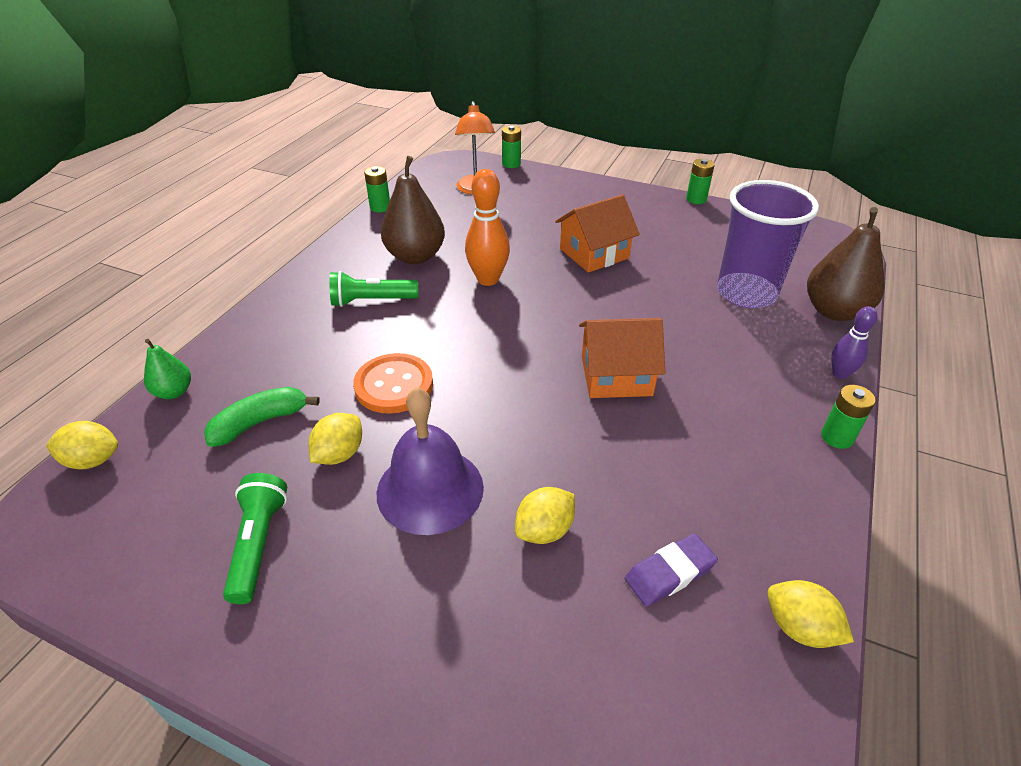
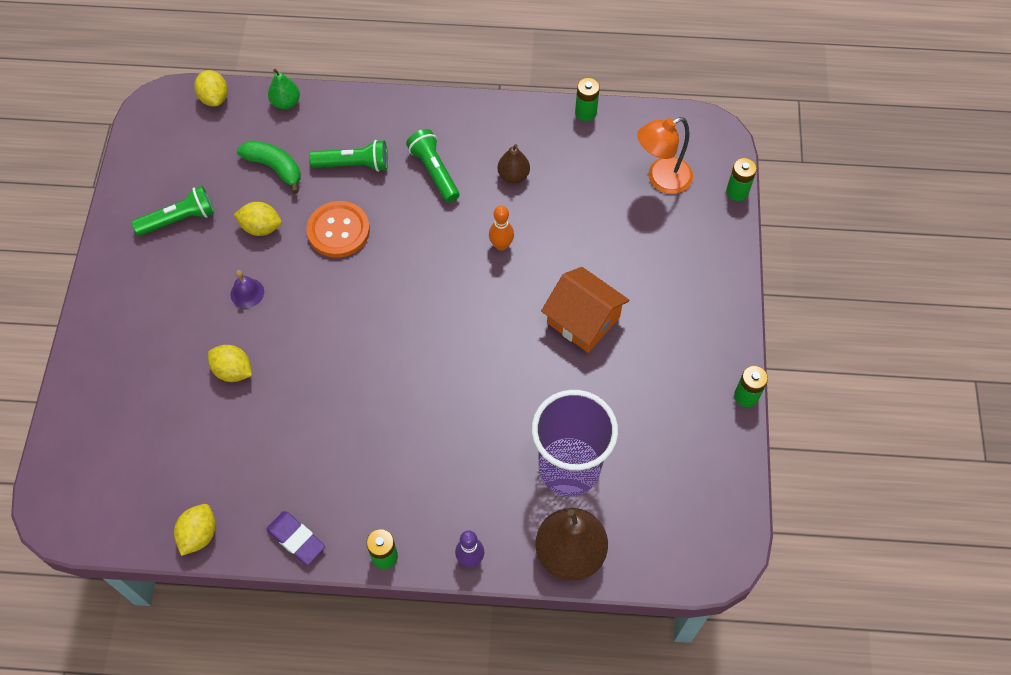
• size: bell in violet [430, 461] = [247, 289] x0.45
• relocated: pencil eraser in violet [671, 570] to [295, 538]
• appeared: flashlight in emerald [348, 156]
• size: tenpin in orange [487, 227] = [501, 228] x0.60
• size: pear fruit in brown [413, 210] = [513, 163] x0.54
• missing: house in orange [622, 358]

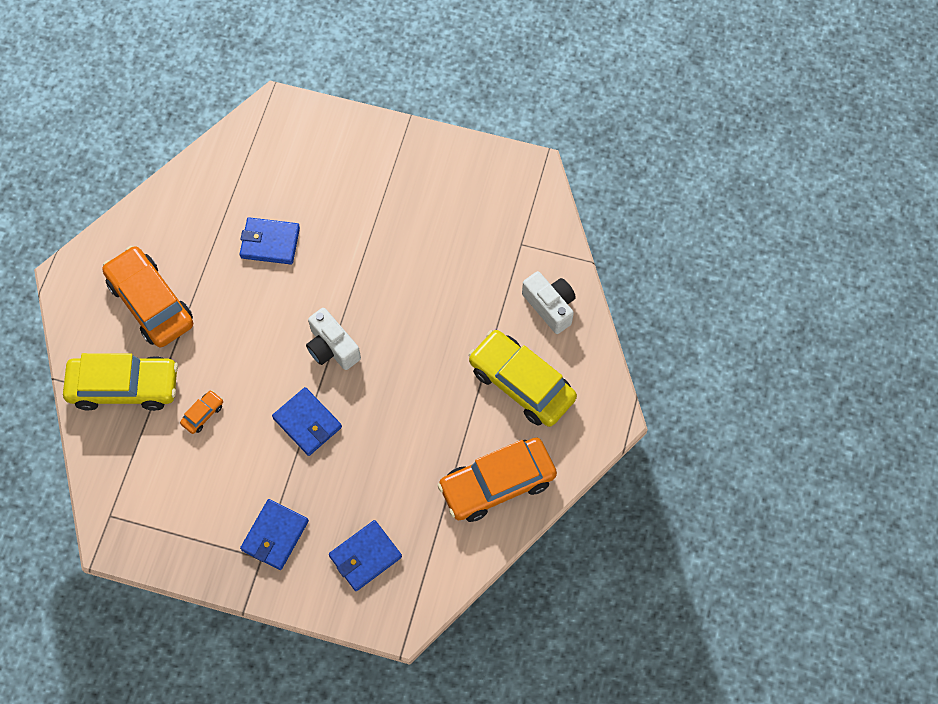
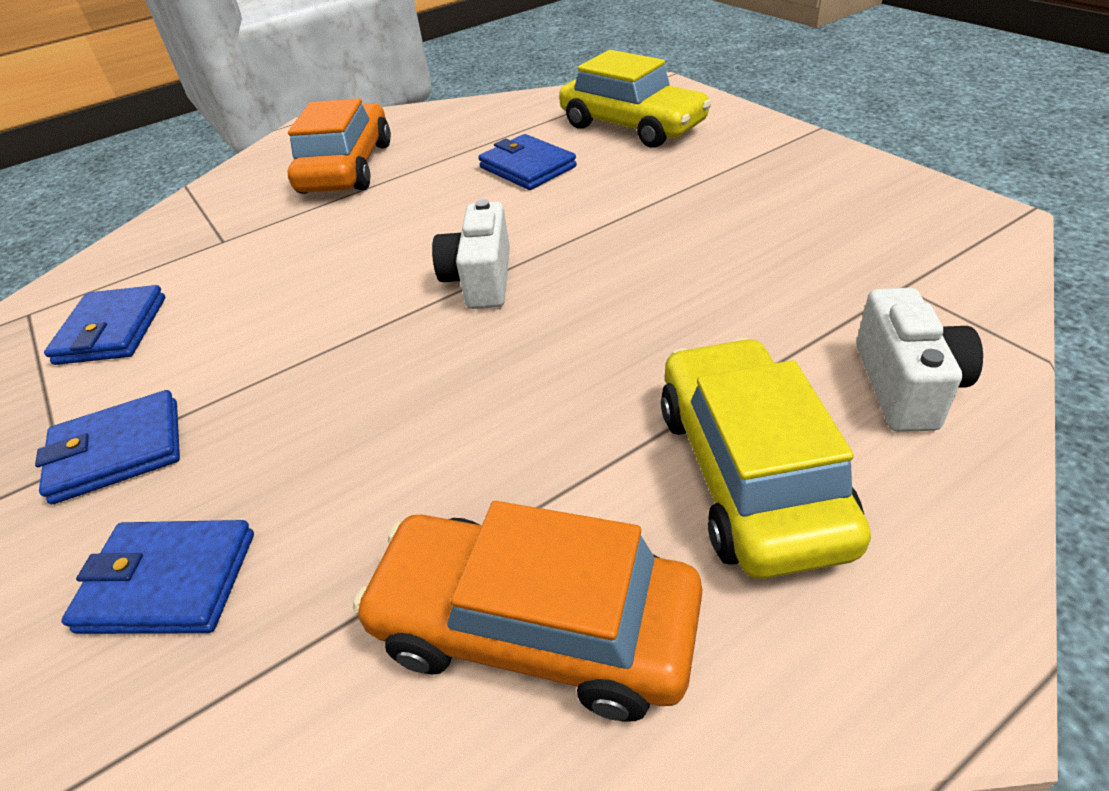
• relocated: billfold in royal blue [307, 421] to [104, 325]
• relocated: automobile in golden [120, 382] to [635, 99]
• missing: automobile in orange [201, 412]

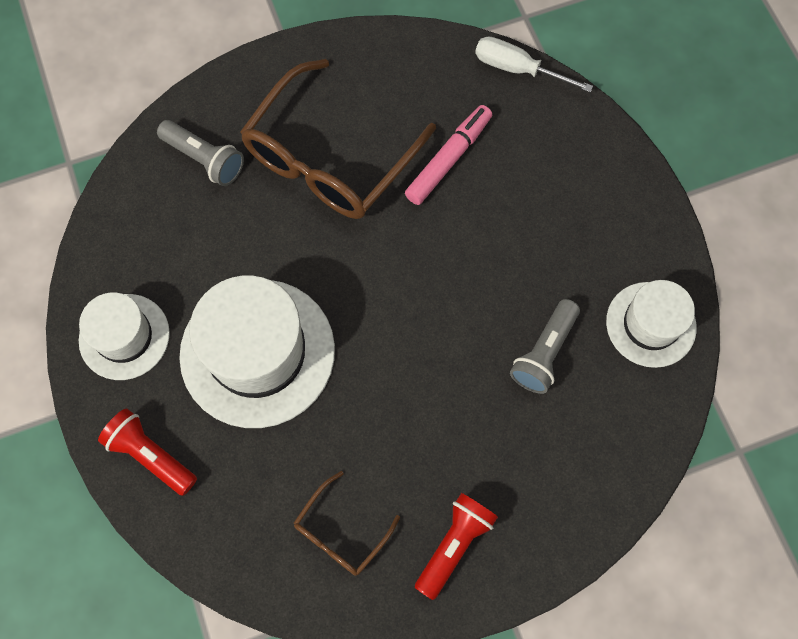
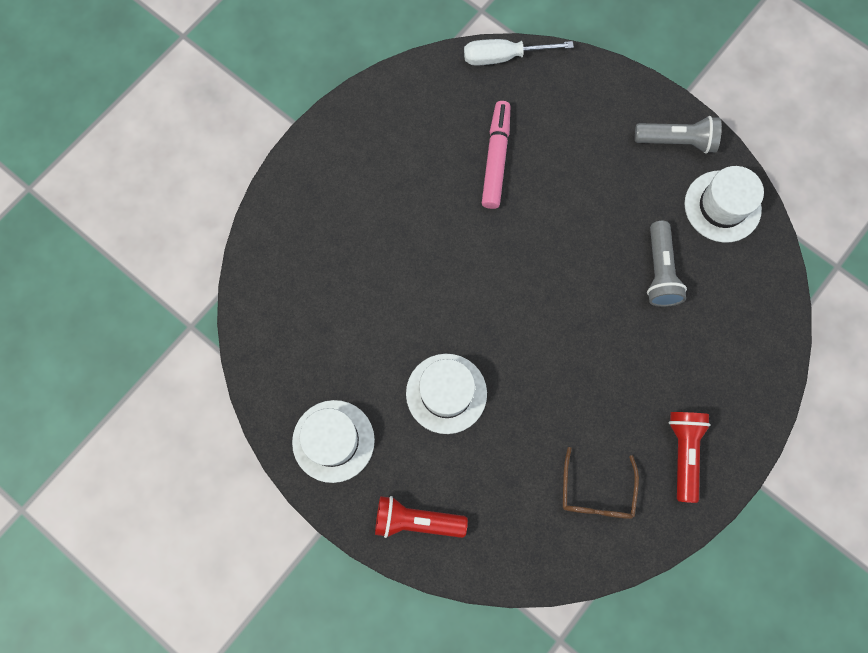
• size: tall hat in pure white [257, 352] = [446, 394] x0.59
• relocated: flashlight in grey [200, 153] to [678, 135]
• missing: glasses in brown [338, 139]

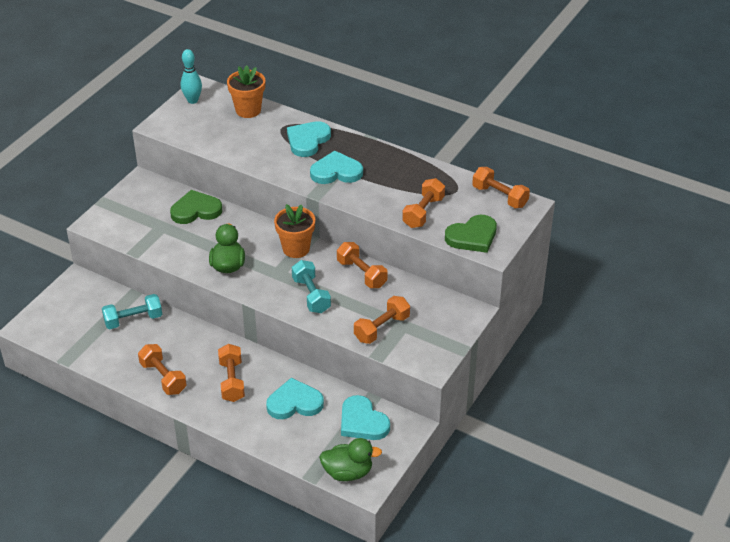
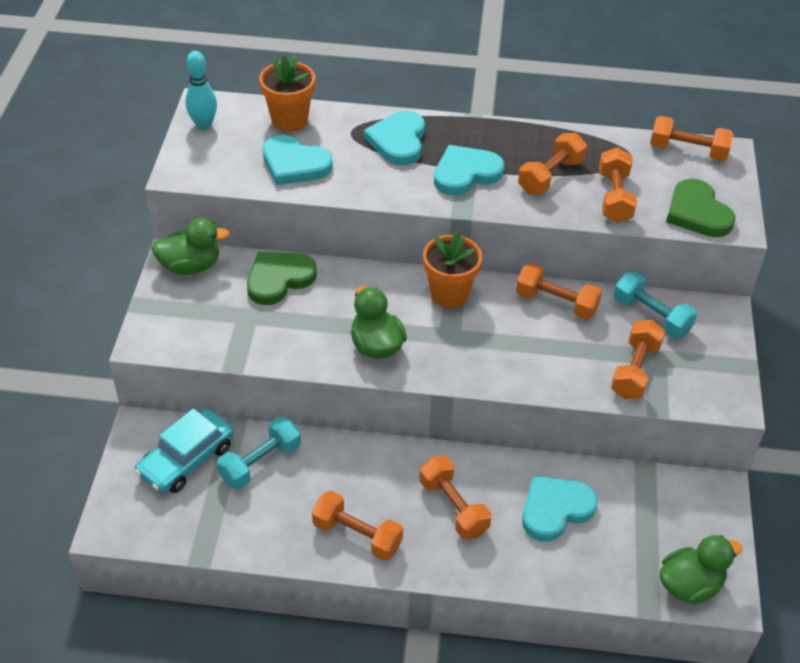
• appeared: automobile in turquoise [184, 451]
• appeared: rubber duck in emerald [190, 246]
• relocated: love heart in turquoise [365, 417] to [298, 160]
• appeared: hand weight in orange [552, 164]
• relocated: hand weight in turquoise [311, 286] to [655, 305]
• spun: love heart in emerald [471, 234] = [700, 208] 120 degrees clockwise

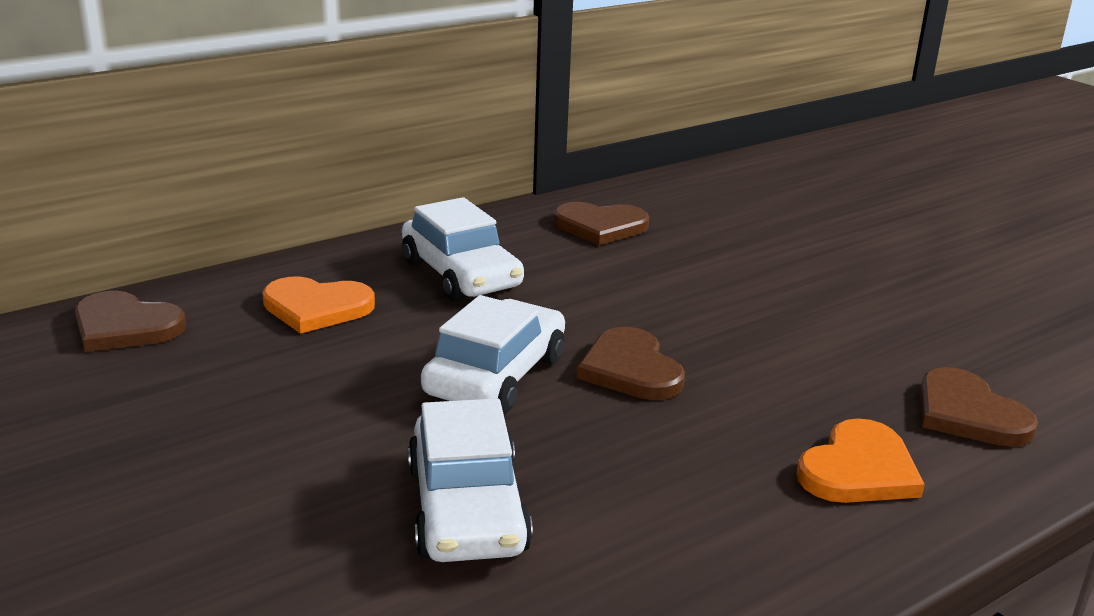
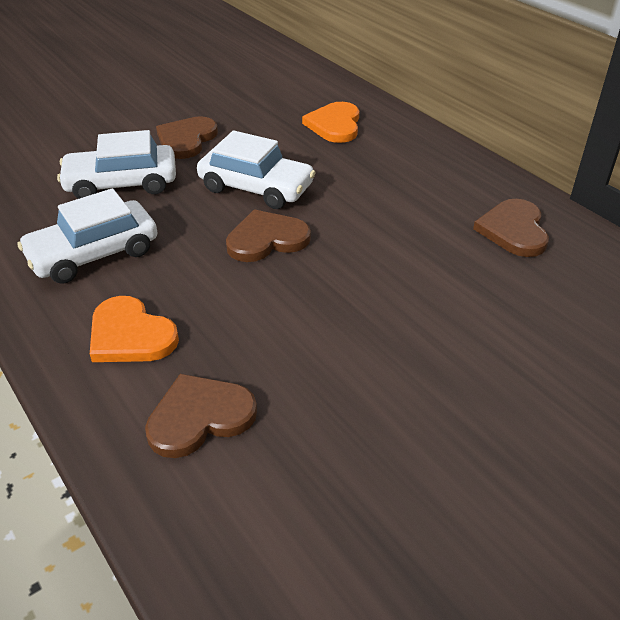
• relocated: automobile in pure white [463, 249] to [87, 236]
• relocated: love heart in brown [130, 321] to [187, 137]

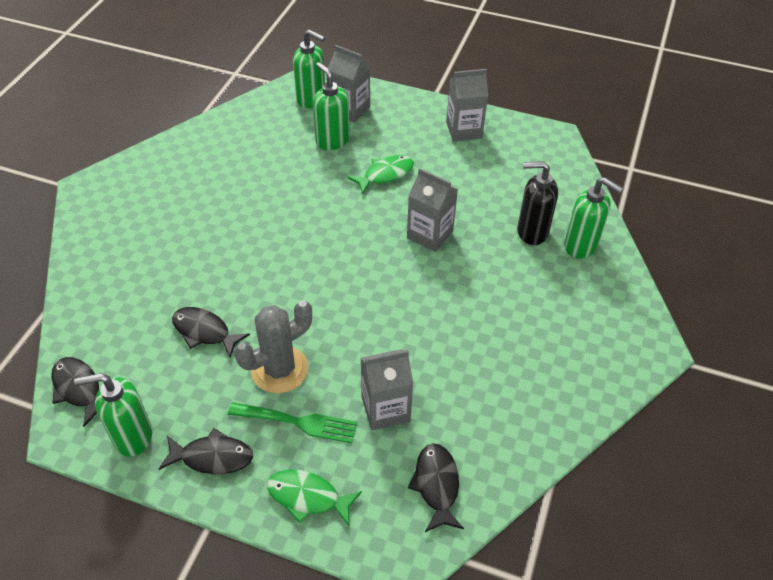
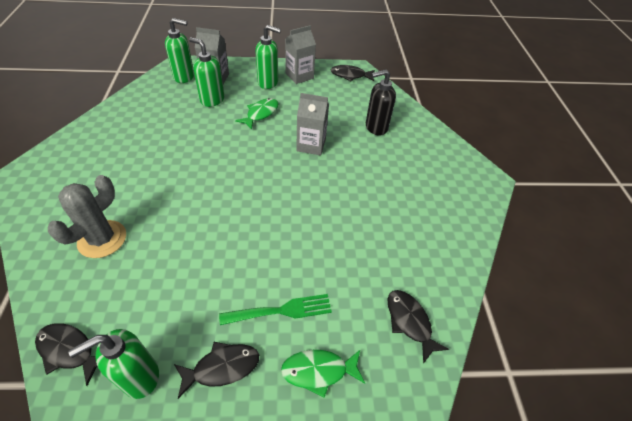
• relocated: prickly plant in grey [273, 346] to [87, 216]
• relocated: soap pump in emerald [593, 218] to [268, 57]
• relocated: toy fish in jet-black [211, 332] to [353, 73]
• missing: carton in grey [387, 389]

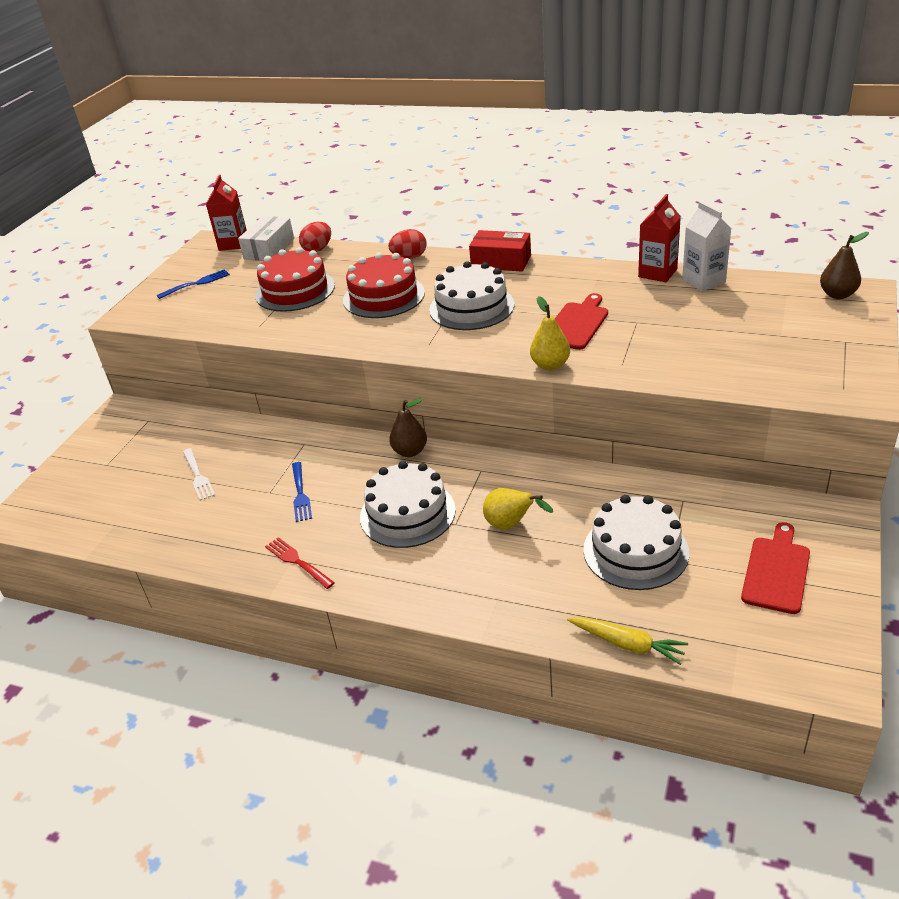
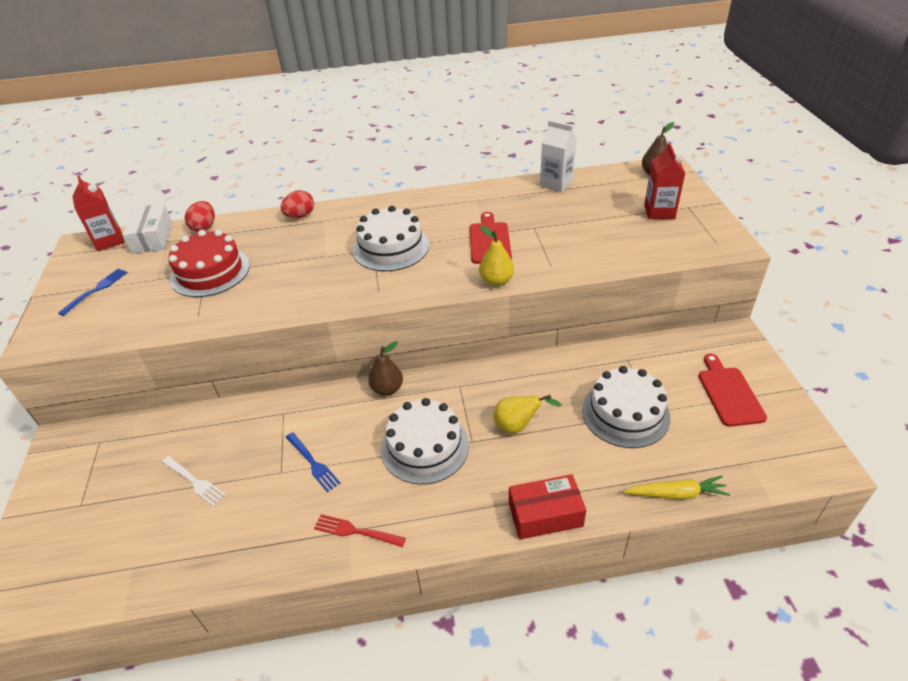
• relocated: parcel in scarlet [500, 251] to [547, 507]
• relocated: carton in scarlet [659, 238] to [664, 180]
• missing: layer cake in scarlet [384, 285]

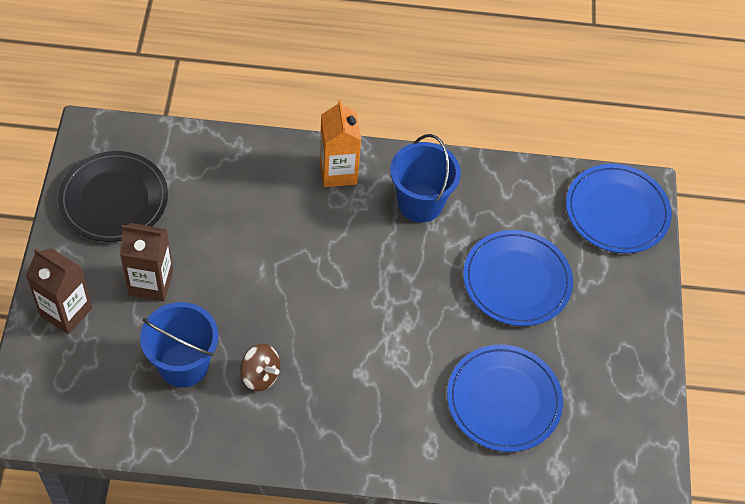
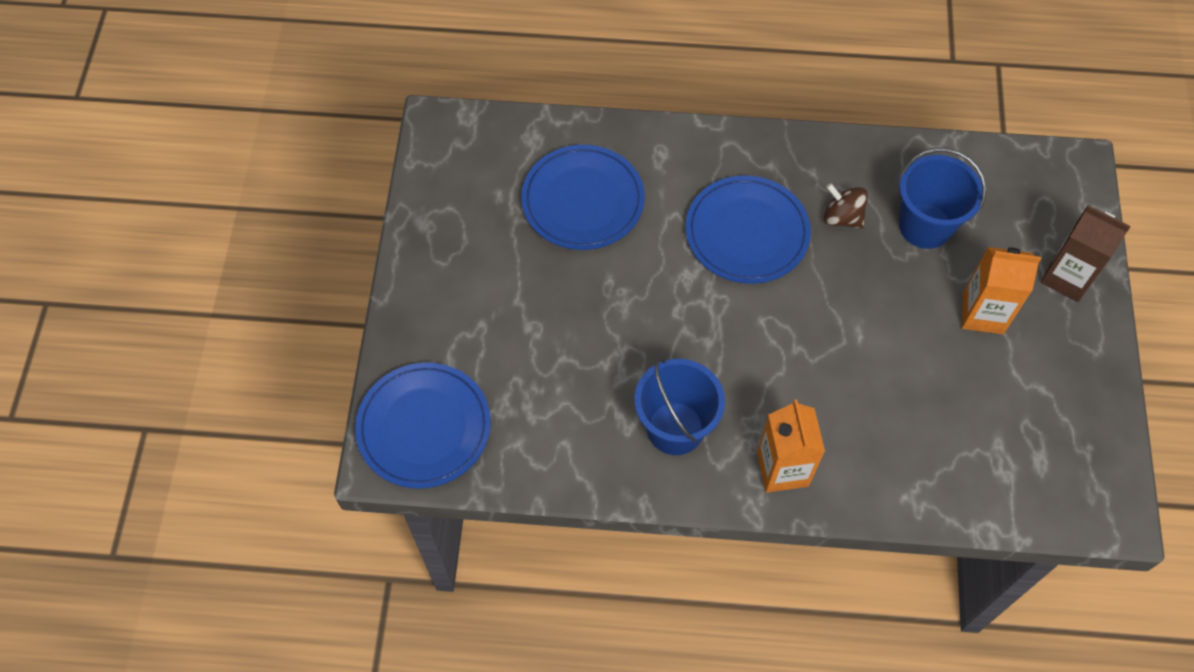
• relocated: flat dish in royal blue [518, 278] to [748, 230]
• colour: carton in brown [146, 262] to carton in orange [1001, 290]
• missing: flat dish in jet-black [113, 196]

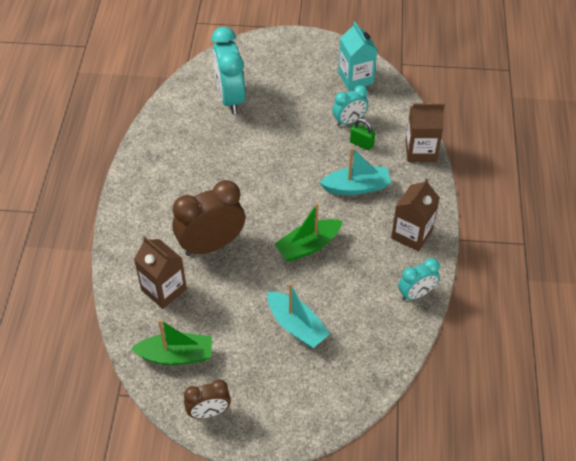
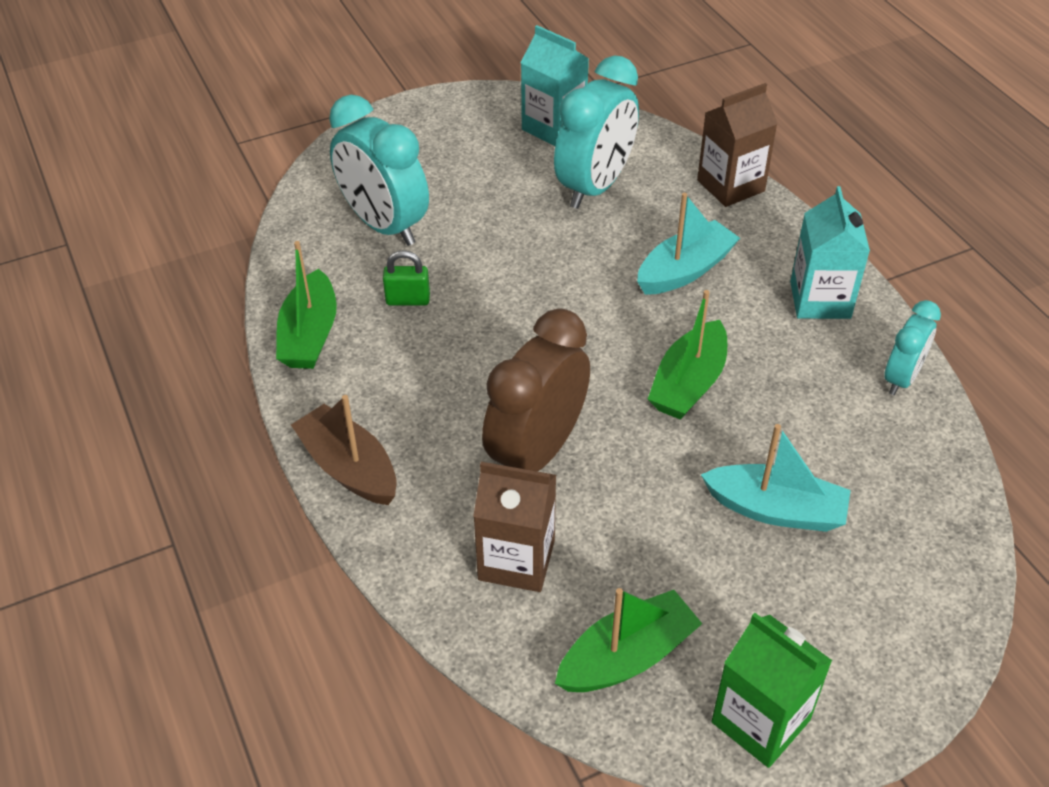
• appeared: toy boat in emerald [306, 305]
• appeared: toy boat in brown [344, 450]
• relocated: small lock in emerald [362, 134] to [406, 278]
• size: alarm clock in turquoise [350, 105] = [596, 132] x1.76
• exchanged: alarm clock in brown [207, 399] to carton in emerald [772, 690]
• colour: carton in brown [415, 214] to carton in turquoise [830, 252]

